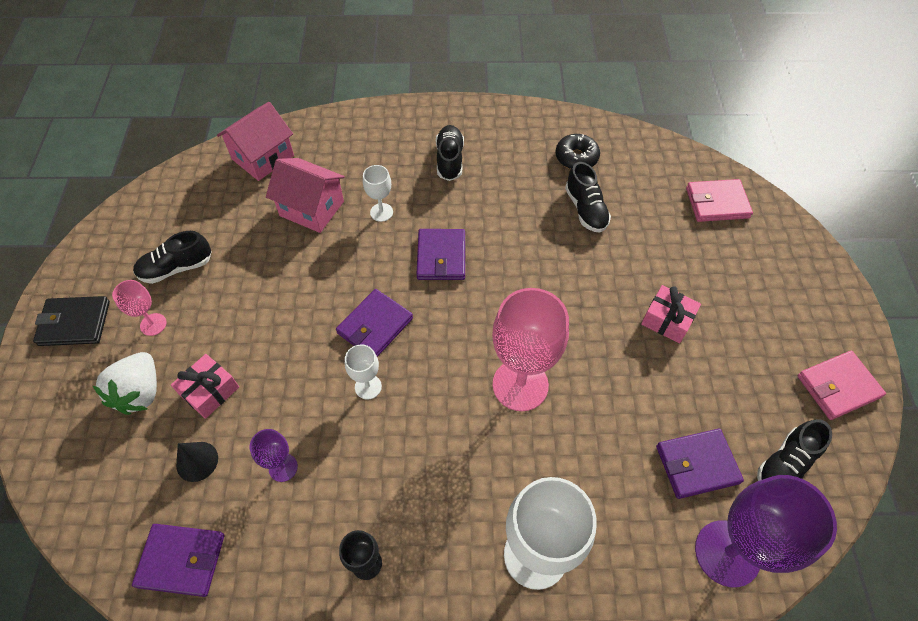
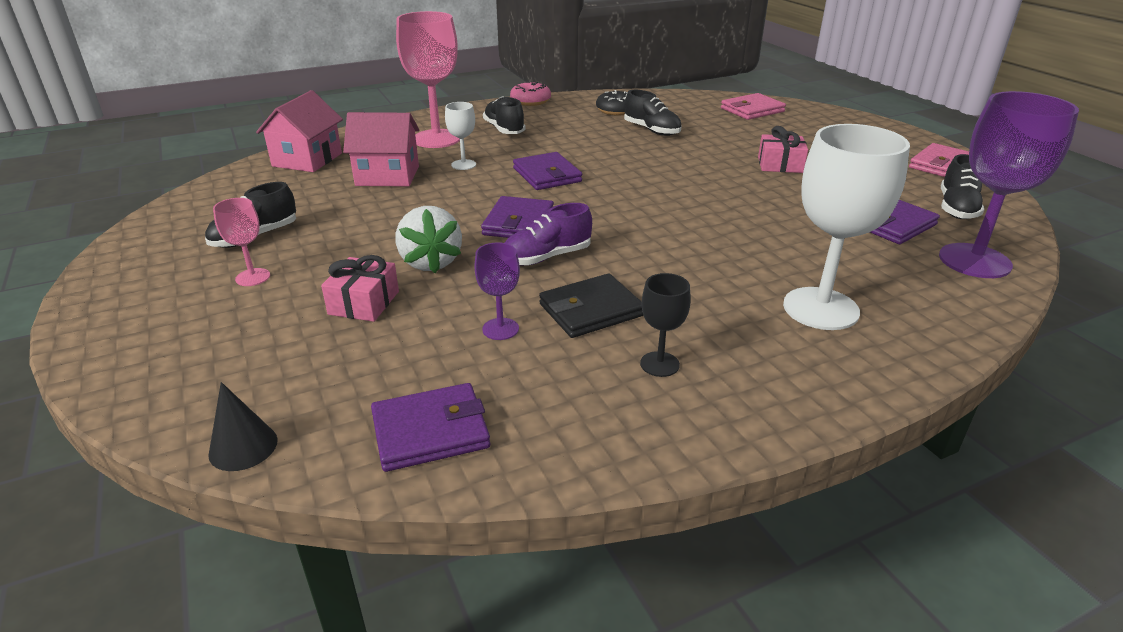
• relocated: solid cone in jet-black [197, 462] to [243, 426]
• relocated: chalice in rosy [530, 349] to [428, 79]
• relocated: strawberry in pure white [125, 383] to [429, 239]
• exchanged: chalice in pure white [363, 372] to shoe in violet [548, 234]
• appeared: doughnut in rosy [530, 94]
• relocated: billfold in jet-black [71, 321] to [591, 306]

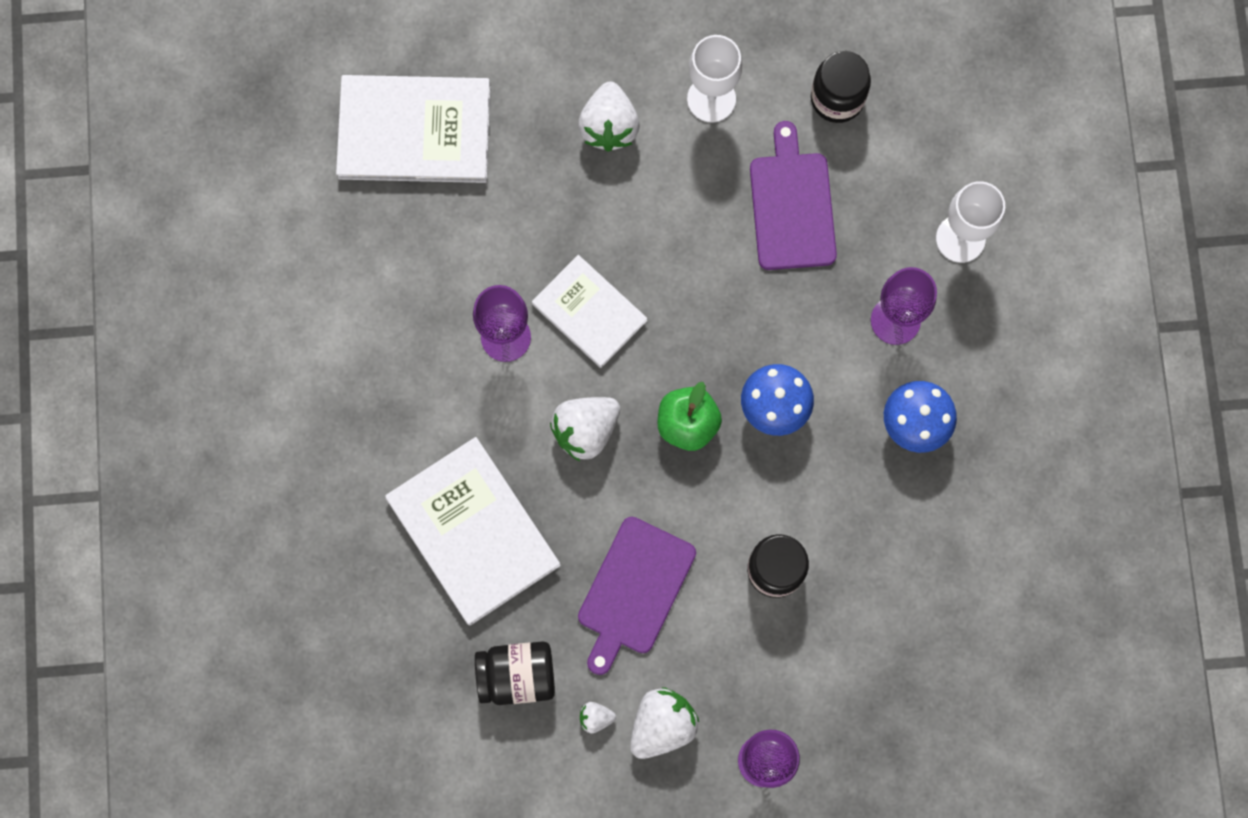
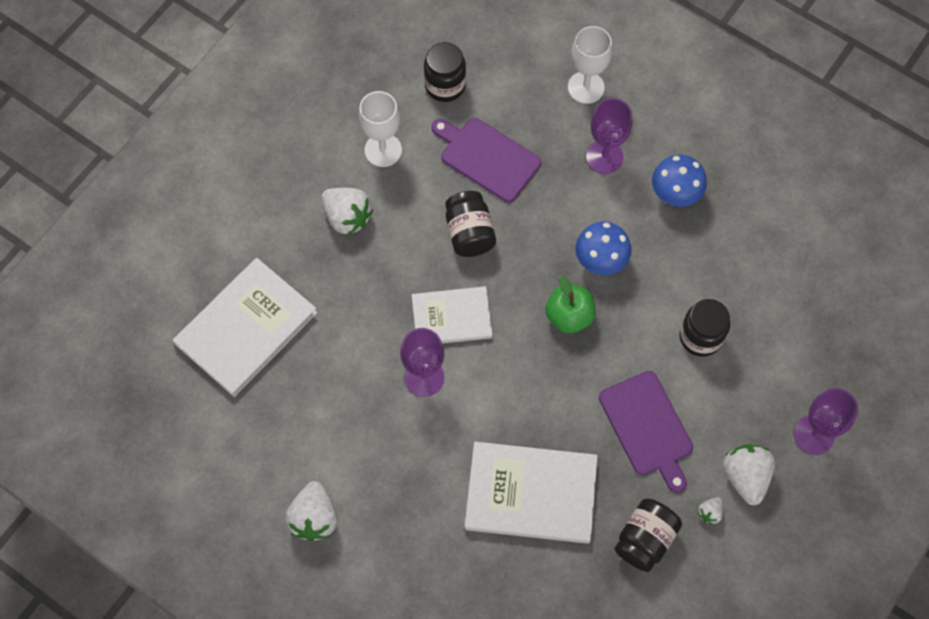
• relocated: strawberry in pure white [585, 429] to [311, 511]
• appeared: jam jar in jet-black [470, 224]

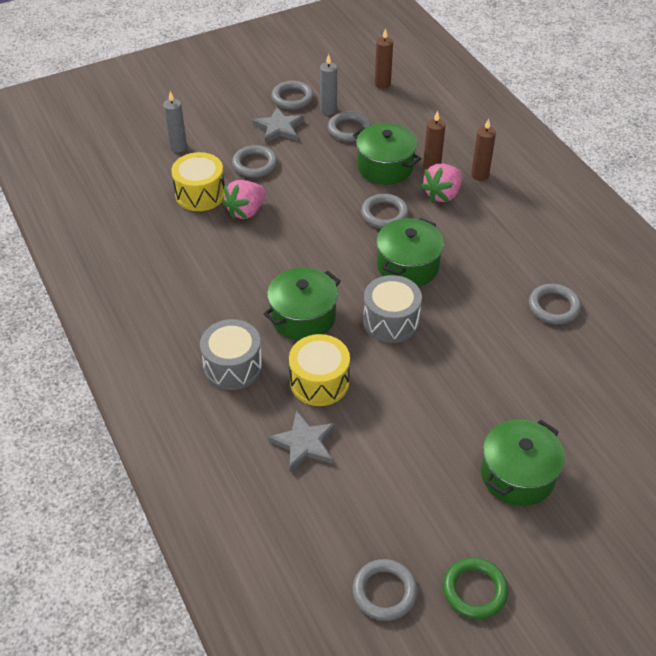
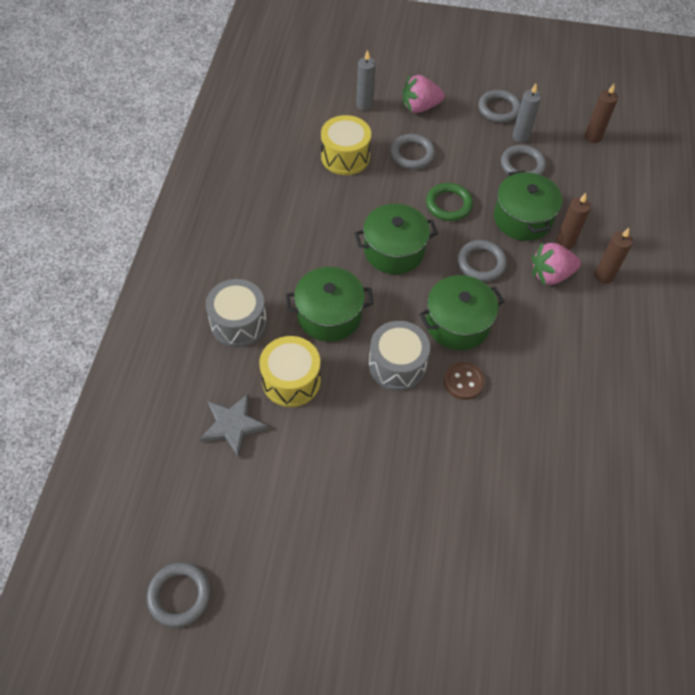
• relocated: pot in emerald [523, 462] to [396, 239]
• relocated: strawberry in rosy [244, 200] to [423, 94]
• relocated: ring in emerald [475, 588] to [449, 202]
• appeared: sewing button in brown [464, 381]
• missing: five-pointed star in grey [278, 125]
• missing: ring in grey [555, 304]

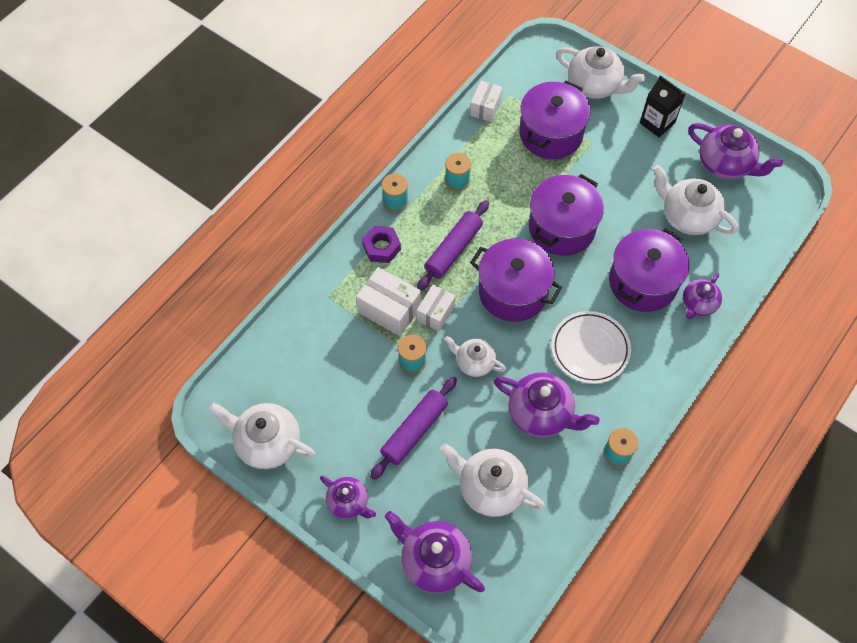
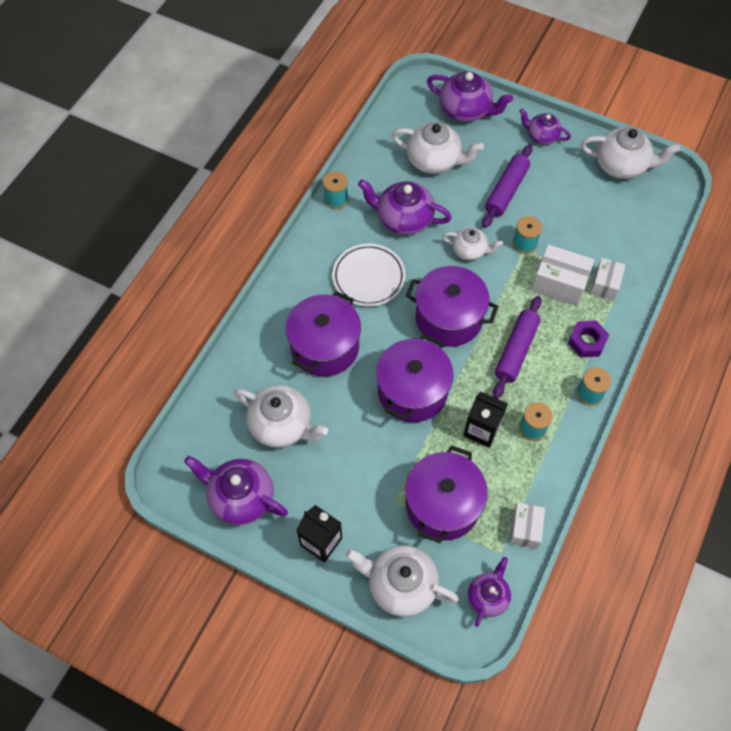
• appeared: carton in jet-black [485, 419]
• relocated: teapot in violet [702, 296] to [489, 592]
• relocated: parcel in pure white [436, 308] to [608, 279]

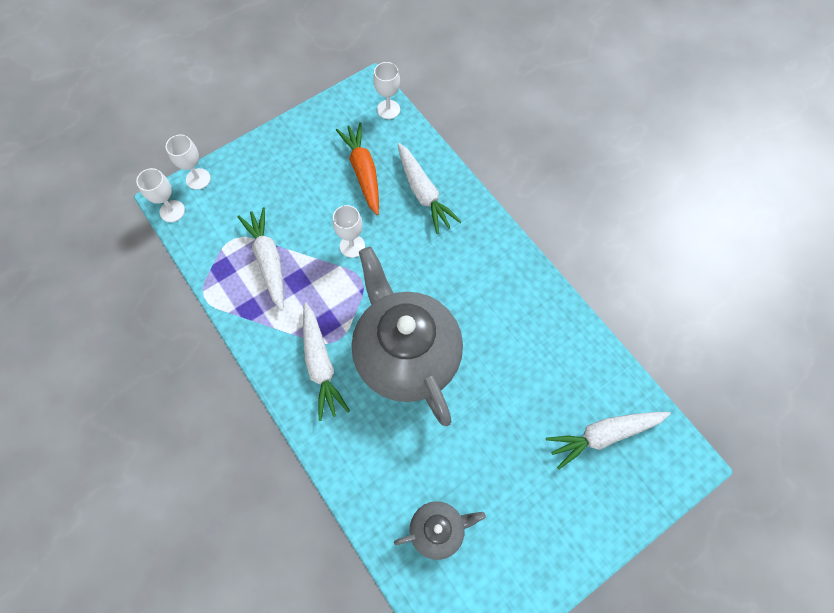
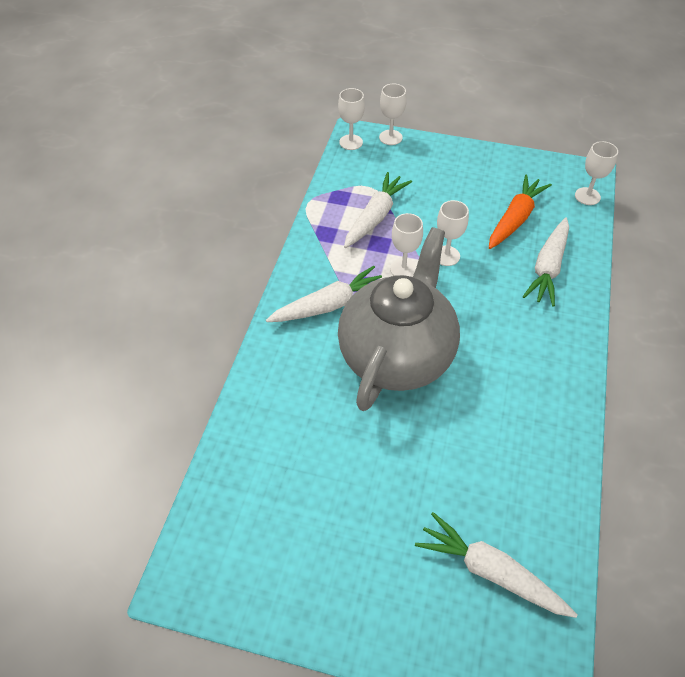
• spun: root vegetable in pure white [326, 362] = [324, 294] 150 degrees counterclockwise
• appeared: chalice in pure white [406, 245]
• missing: teapot in grey [440, 530]

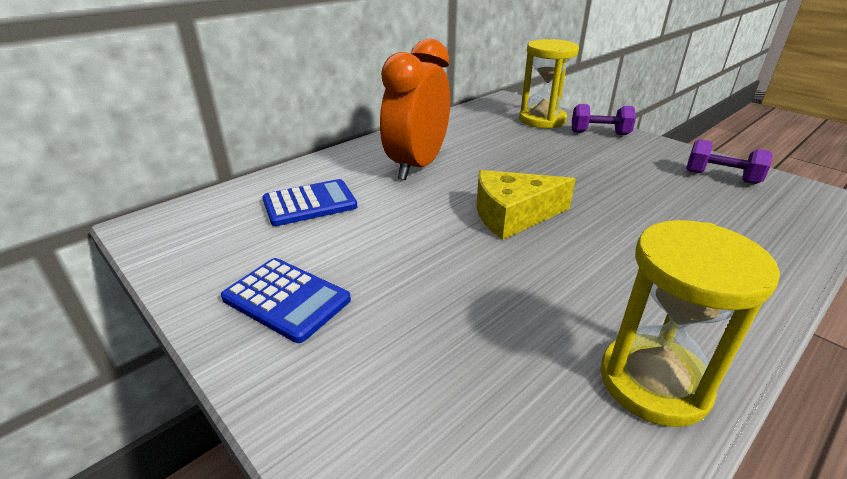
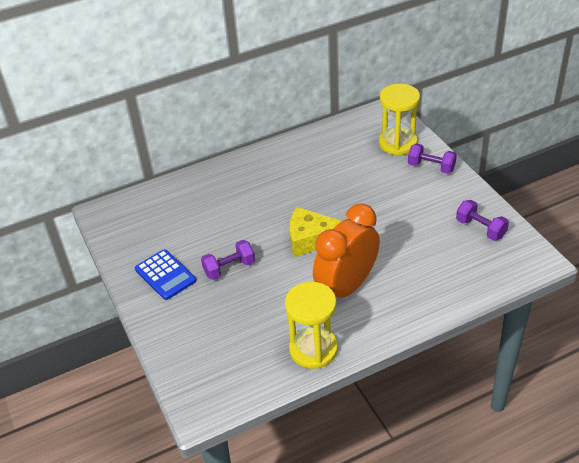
• appeared: hand weight in violet [228, 260]
• relocated: alarm clock in orange [415, 109] to [346, 250]
• missing: calculator in royal blue [310, 202]

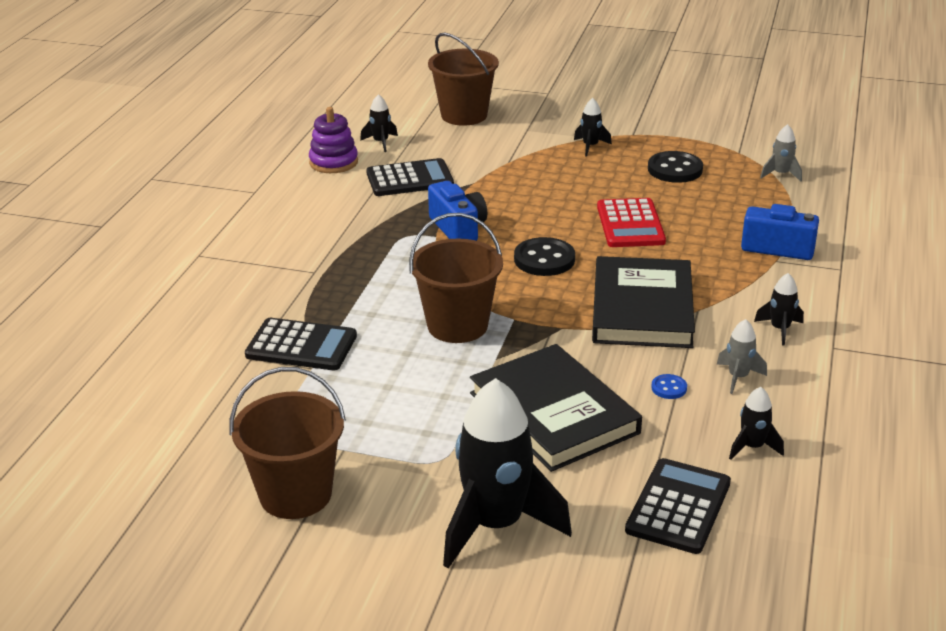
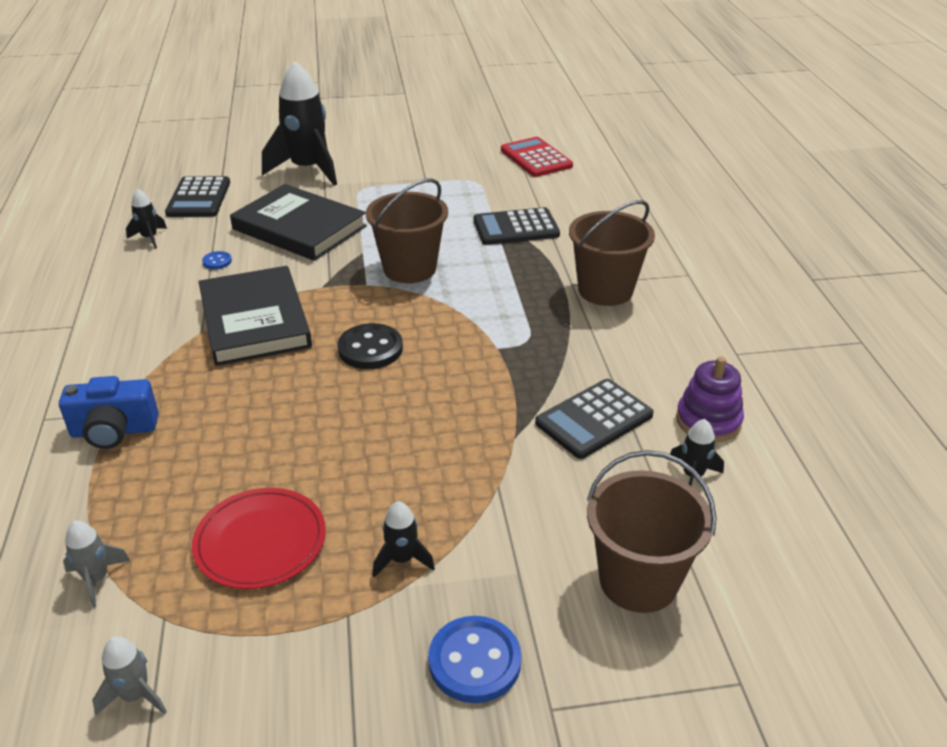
• relocated: spaceship in grey [741, 356] to [129, 675]
• exchanged: sewing button in jet-black [675, 167] to flat dish in scarlet [259, 538]
• appeared: sewing button in royal blue [474, 659]
• relocated: calculator in scarlet [631, 222] to [537, 157]
• relocated: pail in brown [287, 443] to [612, 253]
• missing: photo camera in royal blue [457, 211]
• missing: spaceship in jet-black [779, 309]

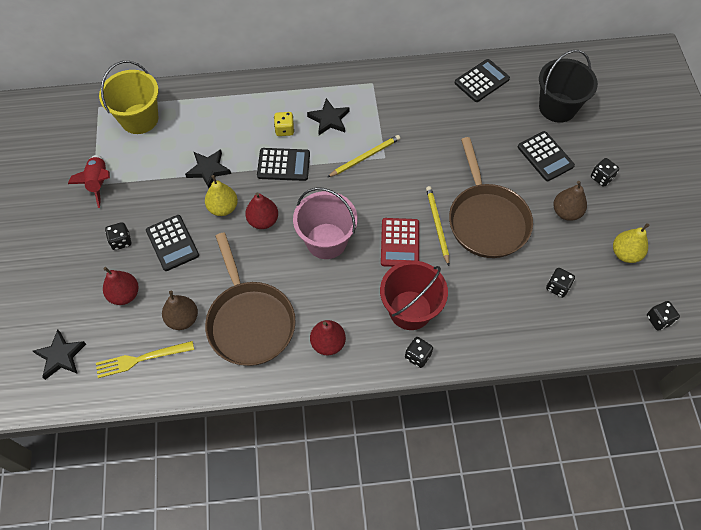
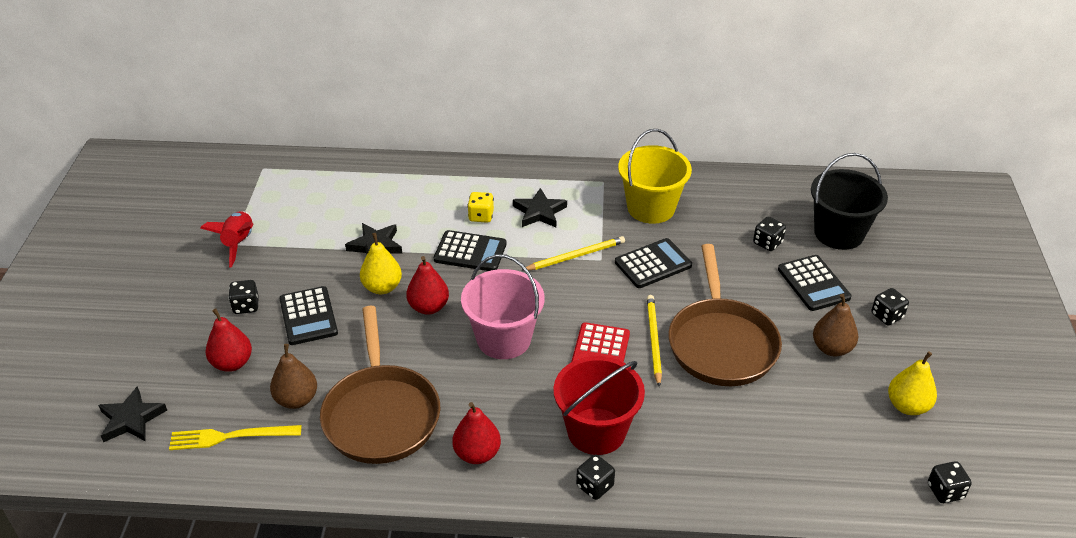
• relocated: calculator in jet-black [482, 80] to [653, 263]
• relocated: pail in golden [129, 97] to [655, 176]
• relocated: game die in jet-black [560, 283] to [769, 234]

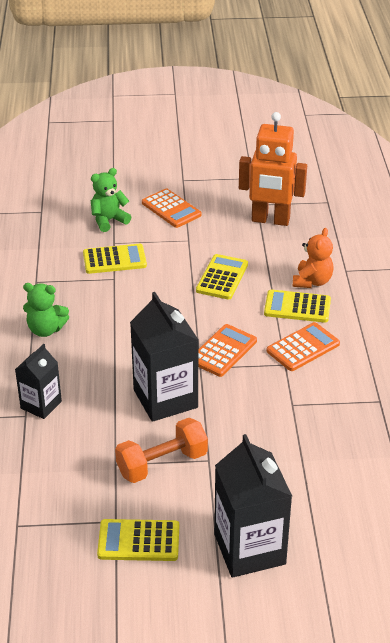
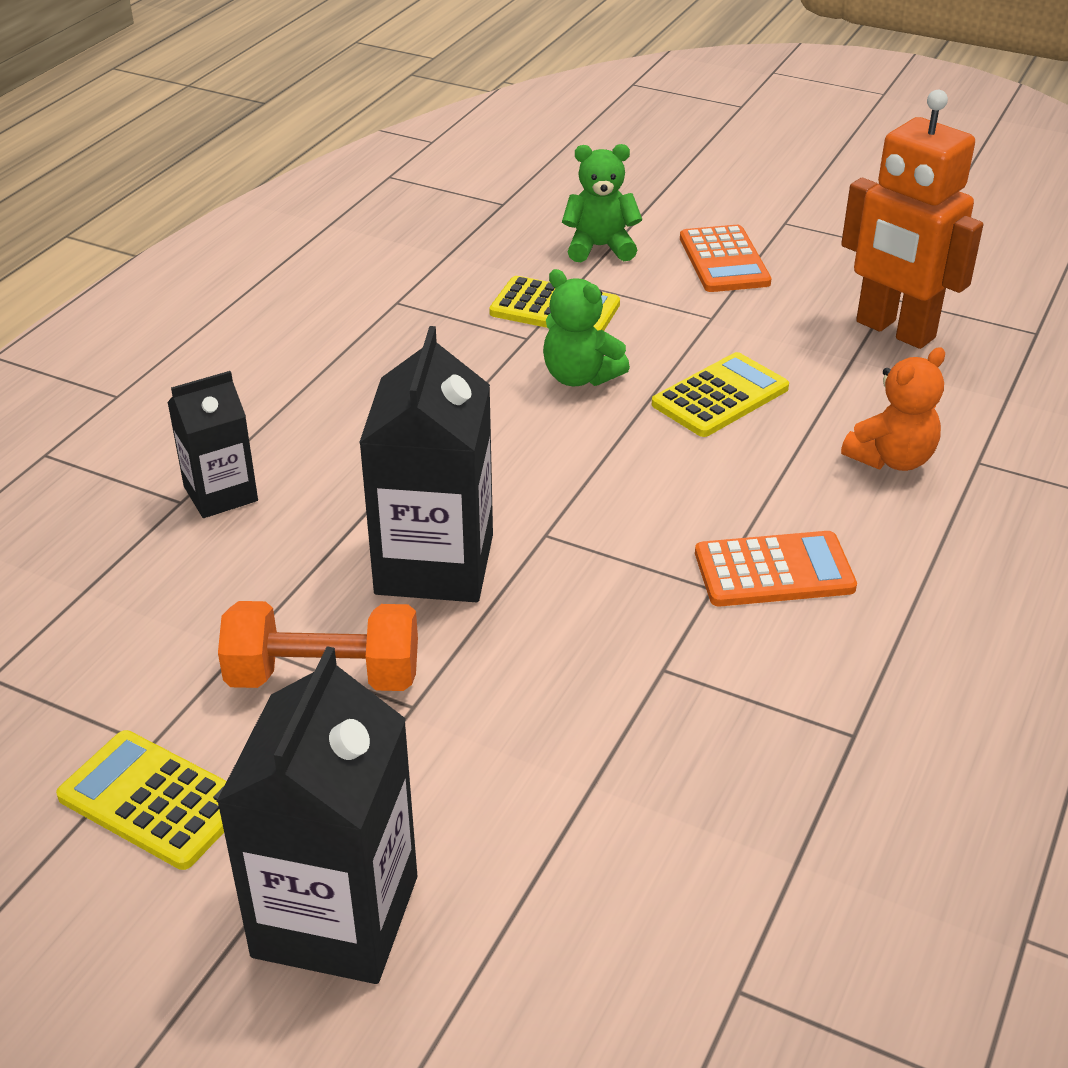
• relocated: teddy in emerald [46, 310] to [586, 327]
• missing: calculator in orange [227, 350]
• missing: calculator in golden [297, 306]

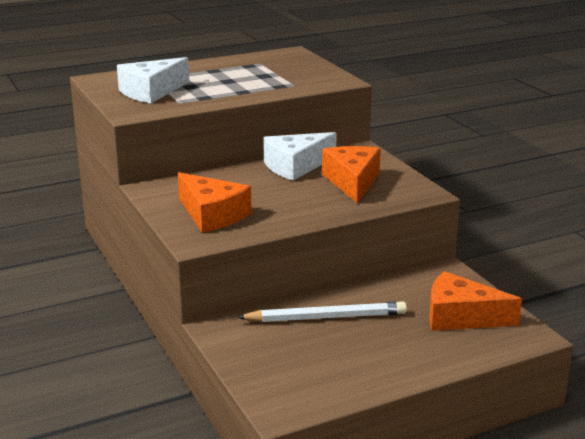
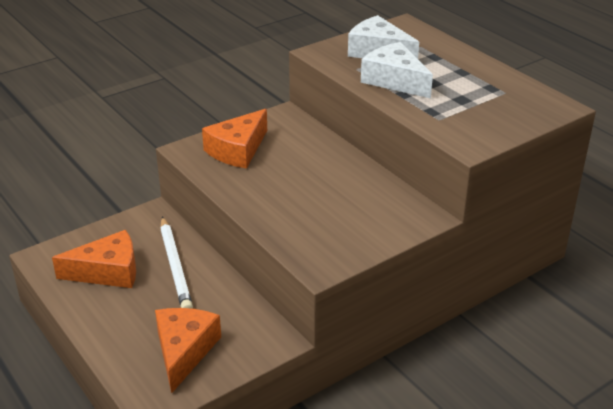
• relocated: piece of cheese in orange [351, 174] to [94, 259]
• relocated: piece of cheese in pure white [300, 156] to [397, 70]

